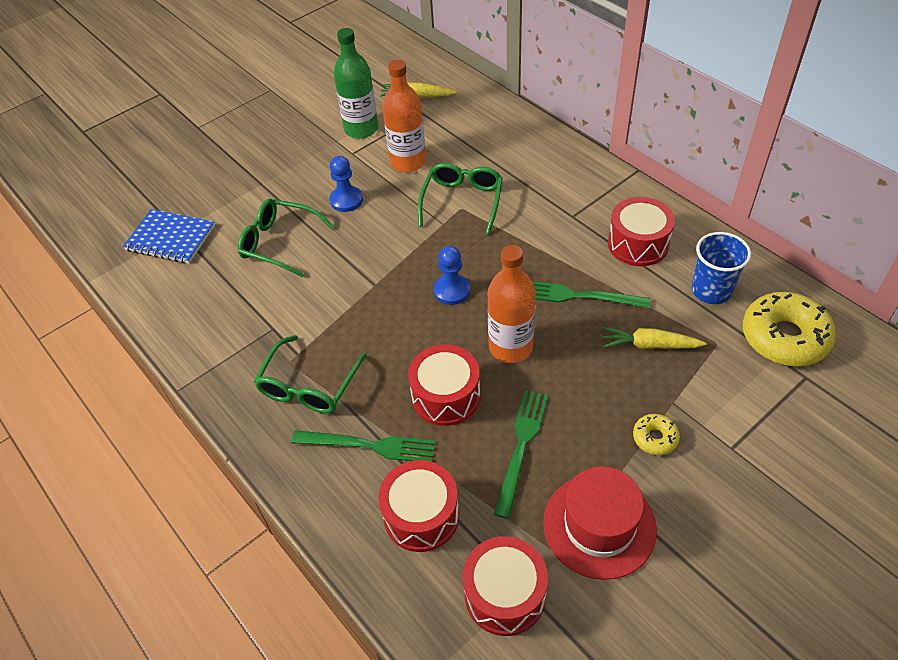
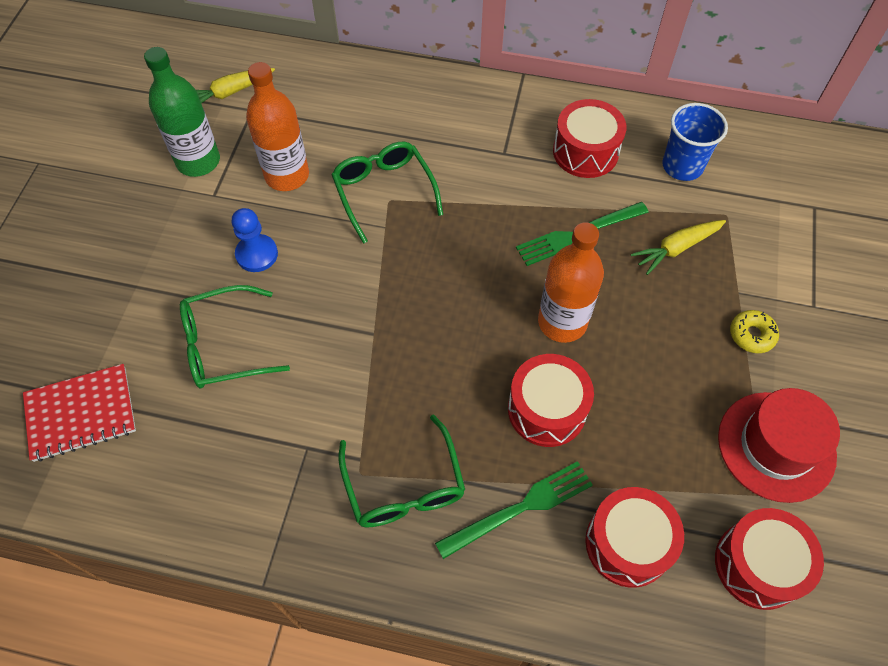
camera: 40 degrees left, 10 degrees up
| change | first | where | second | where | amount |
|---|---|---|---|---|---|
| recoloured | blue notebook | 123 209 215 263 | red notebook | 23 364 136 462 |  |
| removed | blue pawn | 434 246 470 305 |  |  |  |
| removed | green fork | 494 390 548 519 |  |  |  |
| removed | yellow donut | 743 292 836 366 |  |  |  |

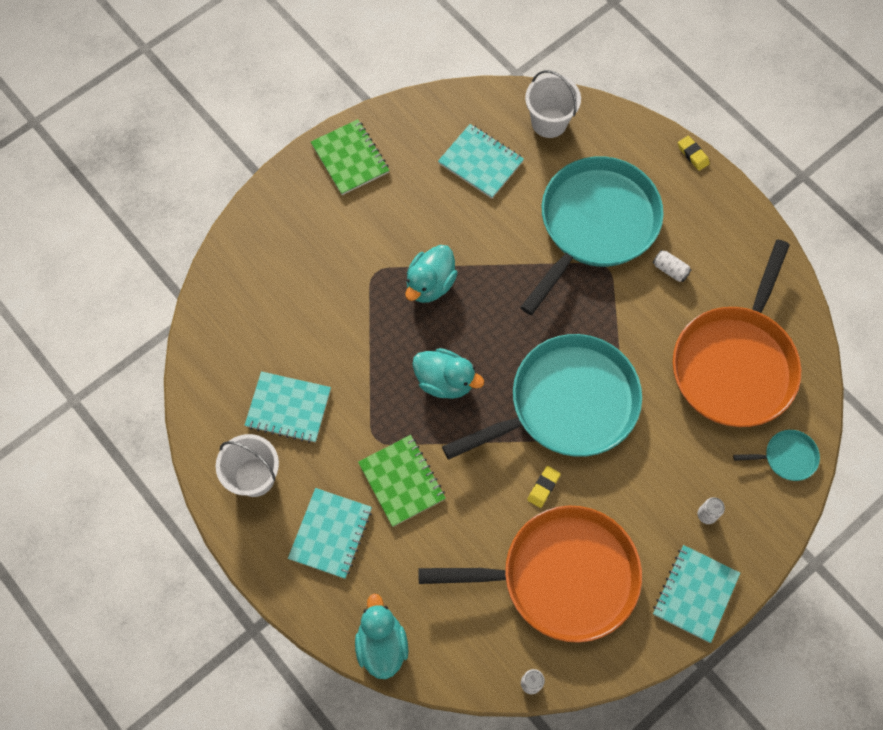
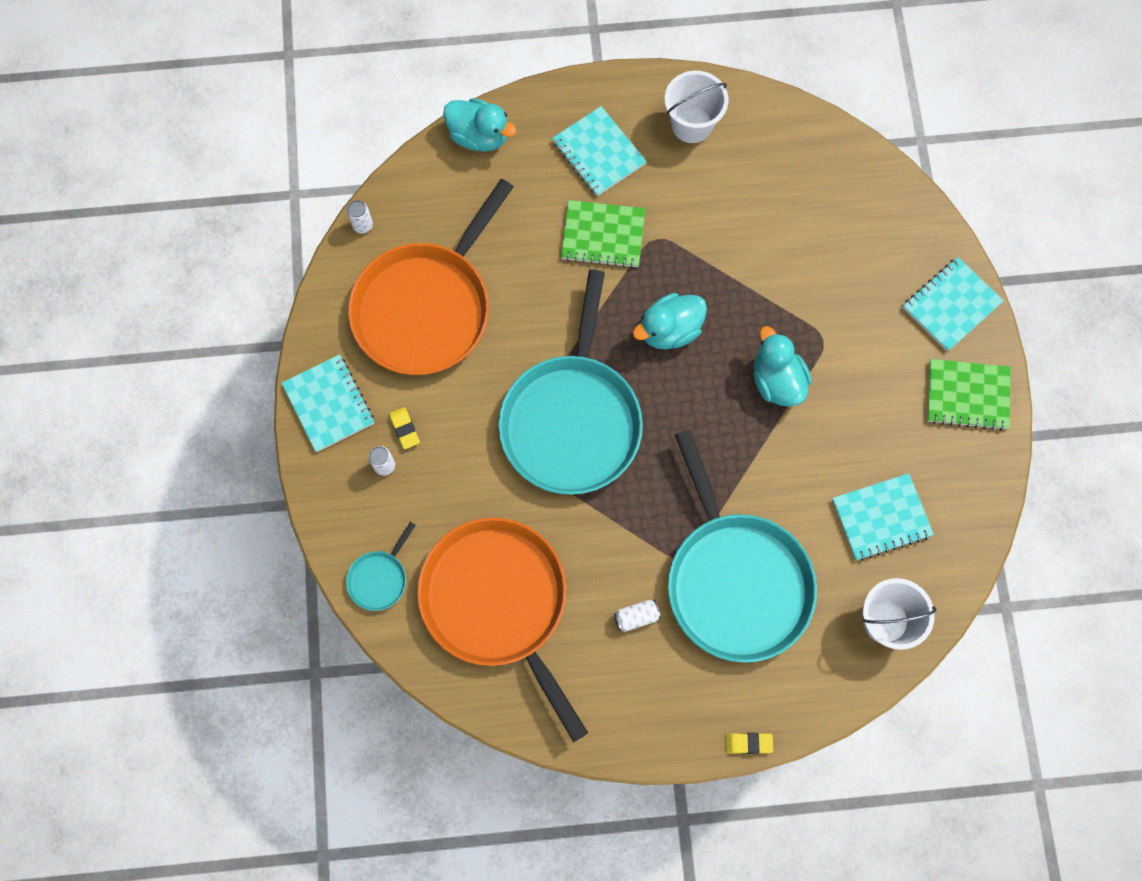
camera: 125 degrees right, 5 degrees up
| change | first | where | second | where | amount |
|---|---|---|---|---|---|
| moved | turquoise notebook | 245 371 331 443 |  | 903 257 1004 352 |  |
| moved | yellow eraser | 527 466 561 508 |  | 389 407 420 449 |  |

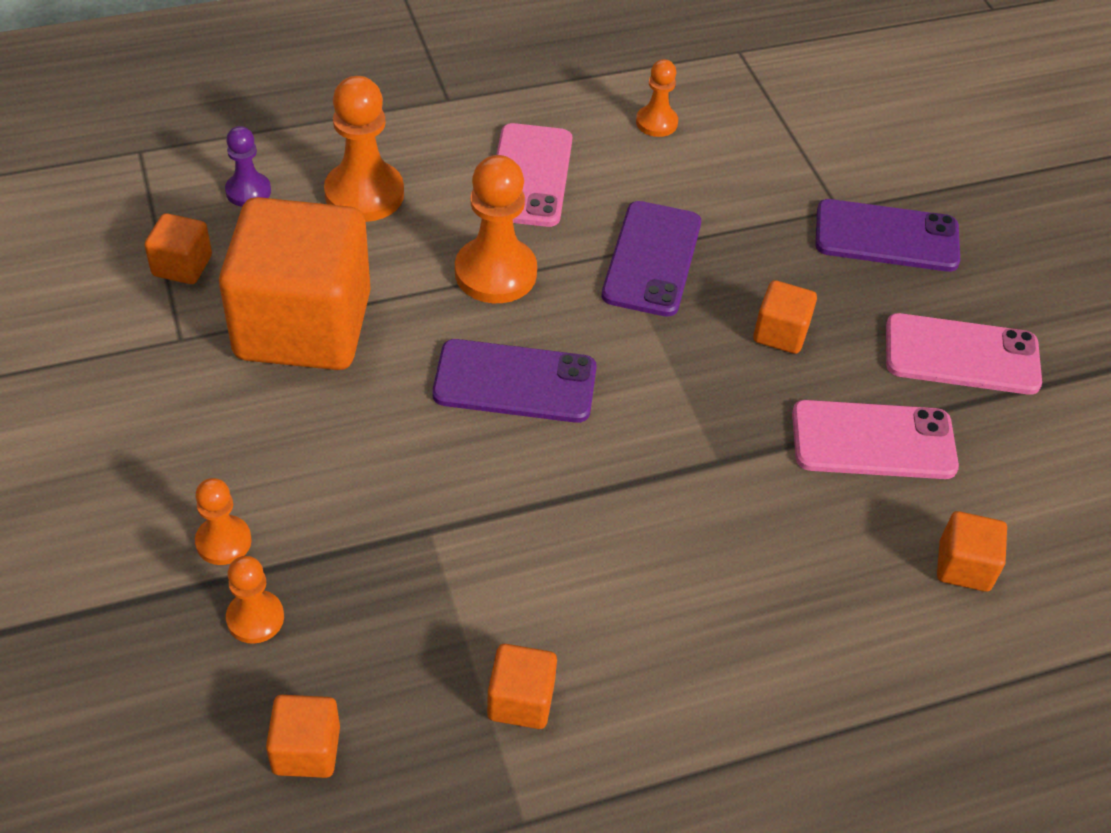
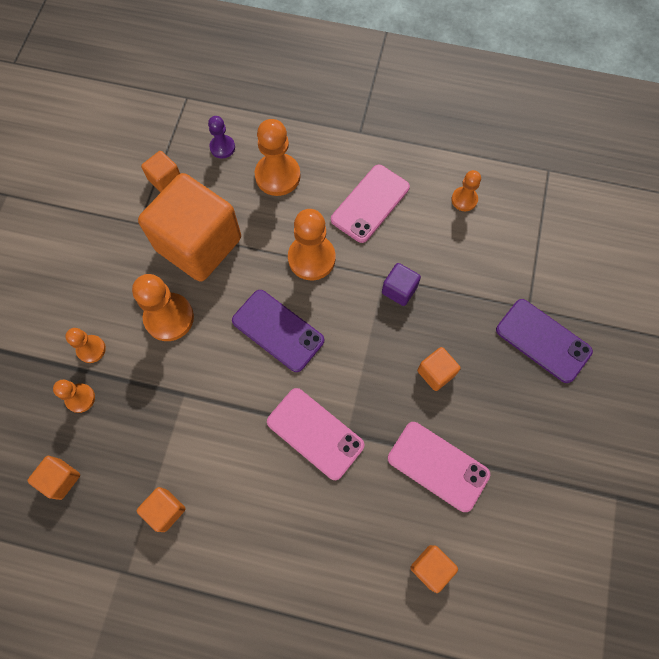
camera: 35 degrees right, 20 degrees up
| change | first | where | second | where | amount |
|---|---|---|---|---|---|
| replaced | purple phone | 602 201 701 317 | purple cube | 382 263 421 306 |  |
| moved | pink phone | 886 313 1042 395 |  | 267 388 365 480 |  |
| added |  |  | orange pawn | 132 274 194 341 |  |

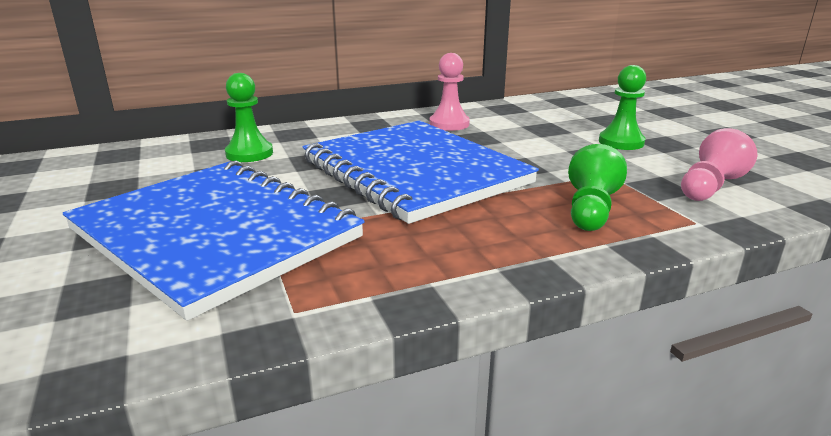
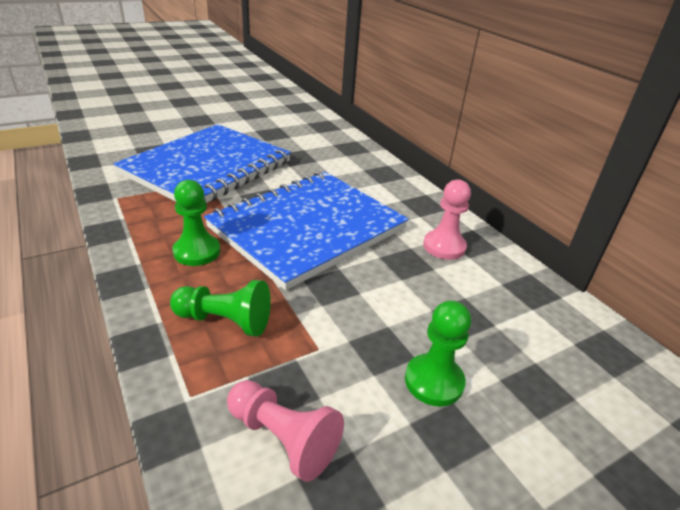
camera: 80 degrees right, 10 degrees up
| change | first | where | second | where | amount |
|---|---|---|---|---|---|
| moved | green pawn | 225 73 273 162 |  | 173 180 220 266 |  |

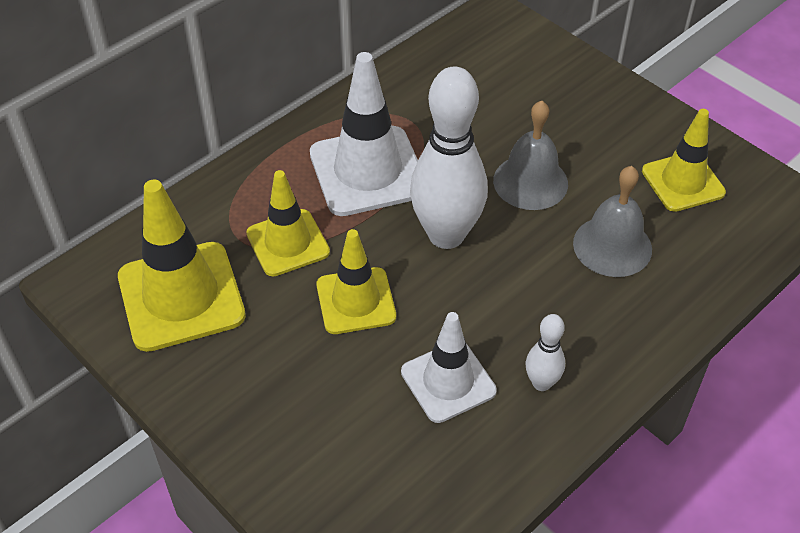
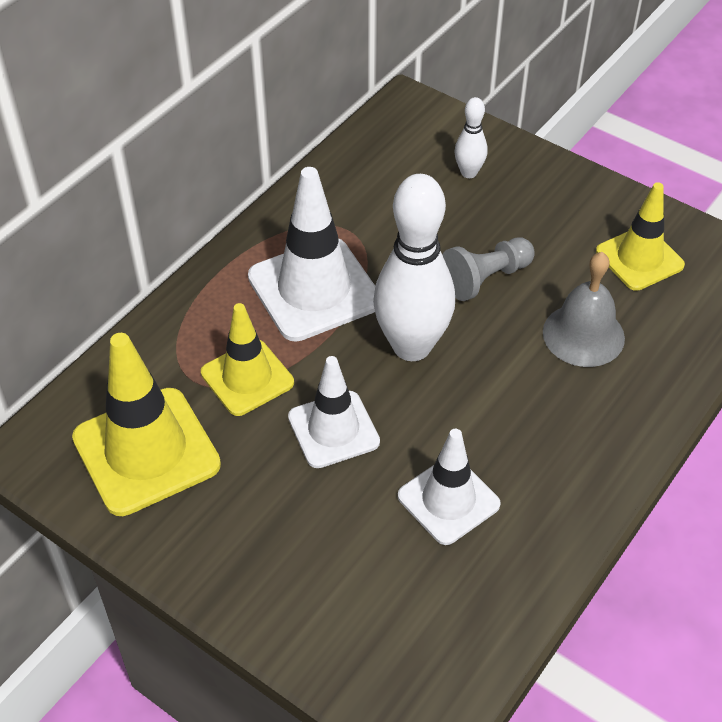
camera: 10 degrees left, 0 degrees up
| change | first | where | second | where | amount |
|---|---|---|---|---|---|
| recoloured | yellow traffic cone | 316 229 396 334 | white traffic cone | 288 356 380 468 |  |
| replaced | grey bell | 493 101 568 210 | grey pawn | 443 238 535 301 |  |
| moved | white bowling pin | 526 314 565 391 |  | 455 97 487 178 |  |

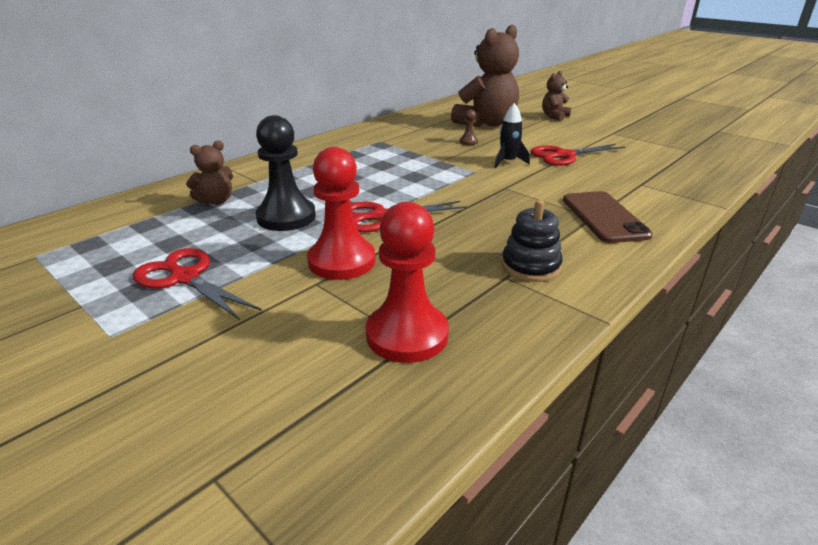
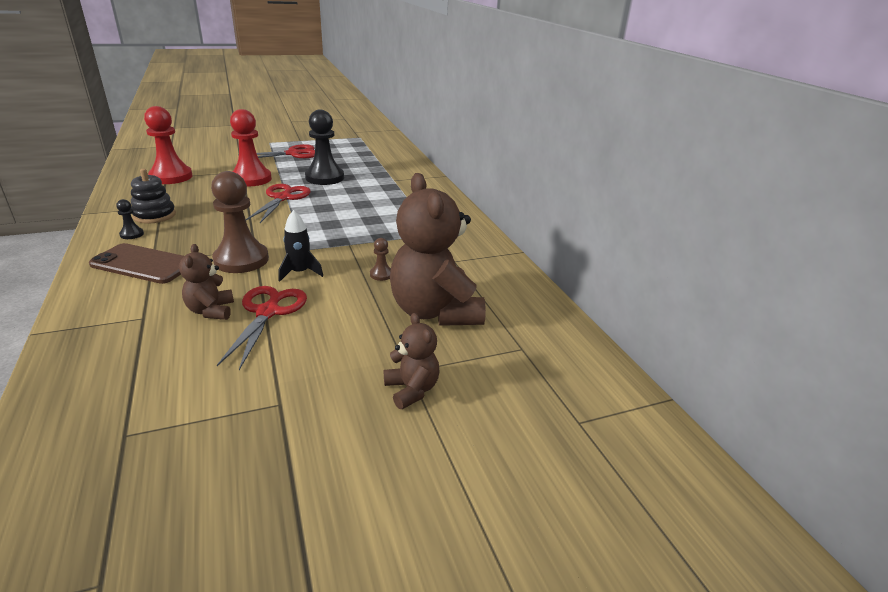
camera: 115 degrees right, 0 degrees up
| change | first | where | second | where | amount |
|---|---|---|---|---|---|
| moved | brown teddy bear | 186 140 233 205 |  | 179 244 234 320 |  |
| added |  |  | black pawn | 116 199 144 239 |  |
| added |  |  | brown pawn | 211 171 269 273 |  |

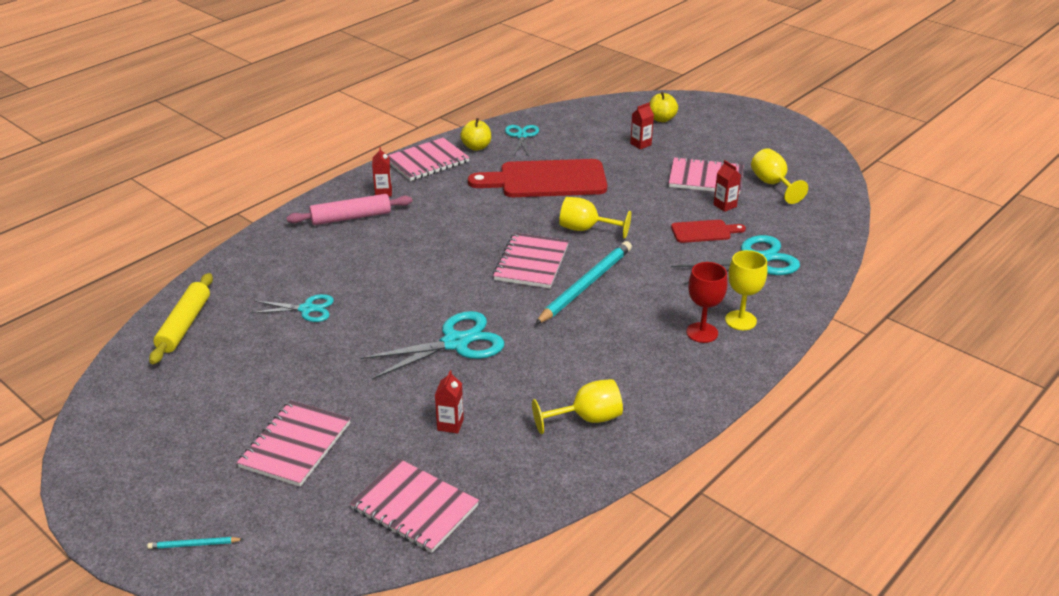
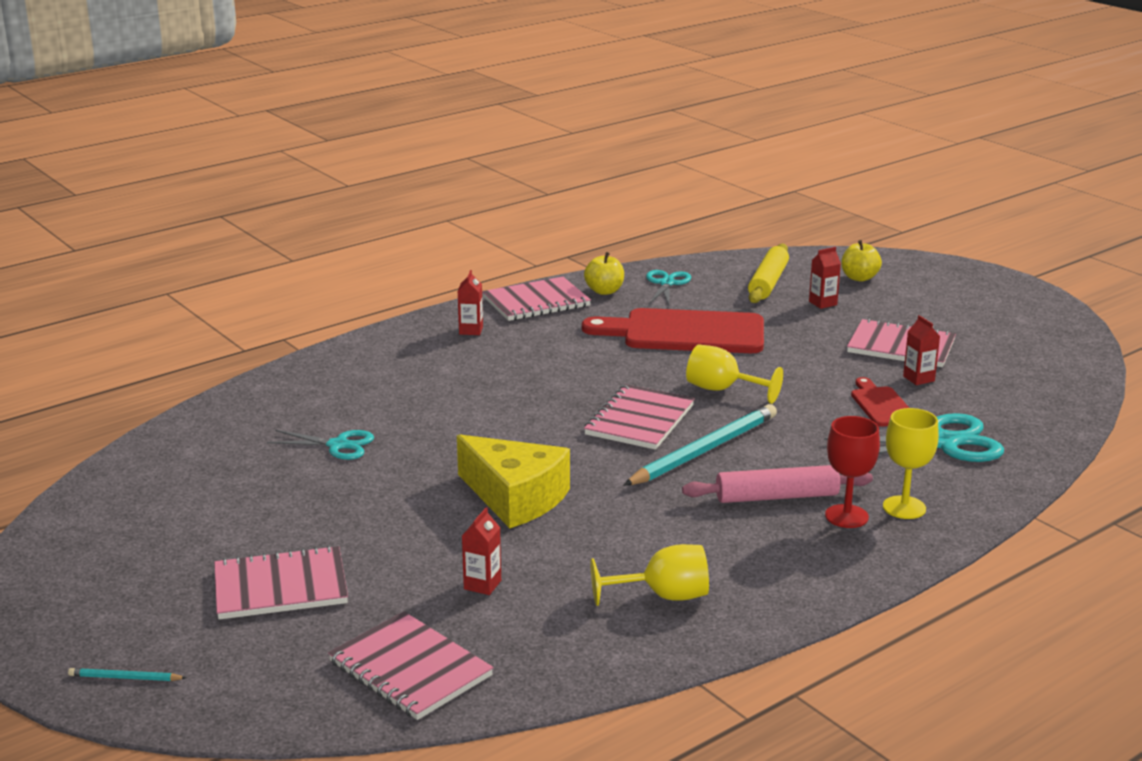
camera: 10 degrees right, 10 degrees down
| change | first | where | second | where | amount |
|---|---|---|---|---|---|
| moved | yellow rolling pin | 149 273 213 364 |  | 748 244 789 303 |  |
| turned | pink notebook | 237 400 351 487 |  | 214 545 348 620 | 45 degrees clockwise |
| moved | pink rolling pin | 287 194 412 225 |  | 682 465 873 503 |  |
| replaced | turquoise scissors | 361 311 504 379 | yellow cheese | 457 434 570 528 |  |
| turned | red cutting board | 671 220 746 243 |  | 851 377 909 427 | 105 degrees counterclockwise |
| removed | yellow goblet | 751 148 808 204 |  |  |  |

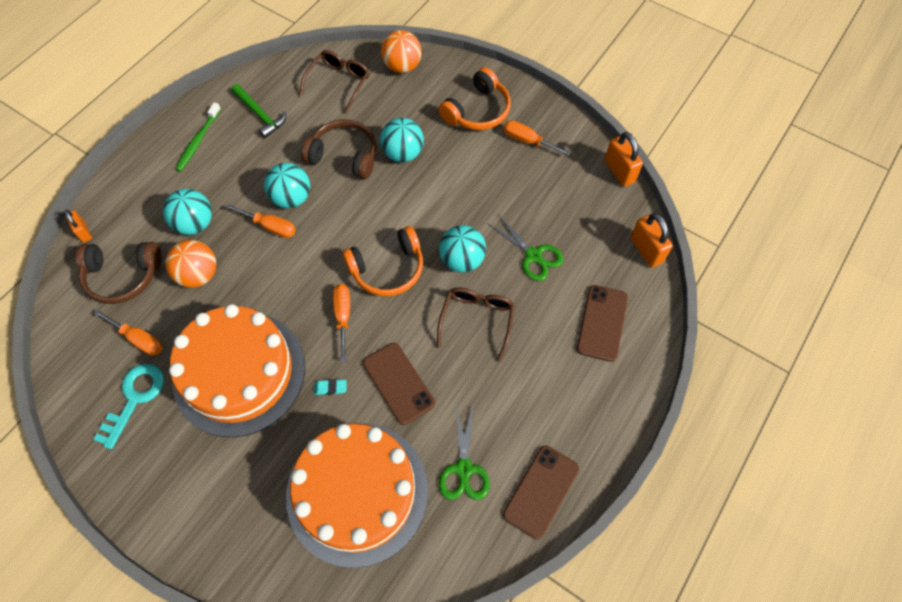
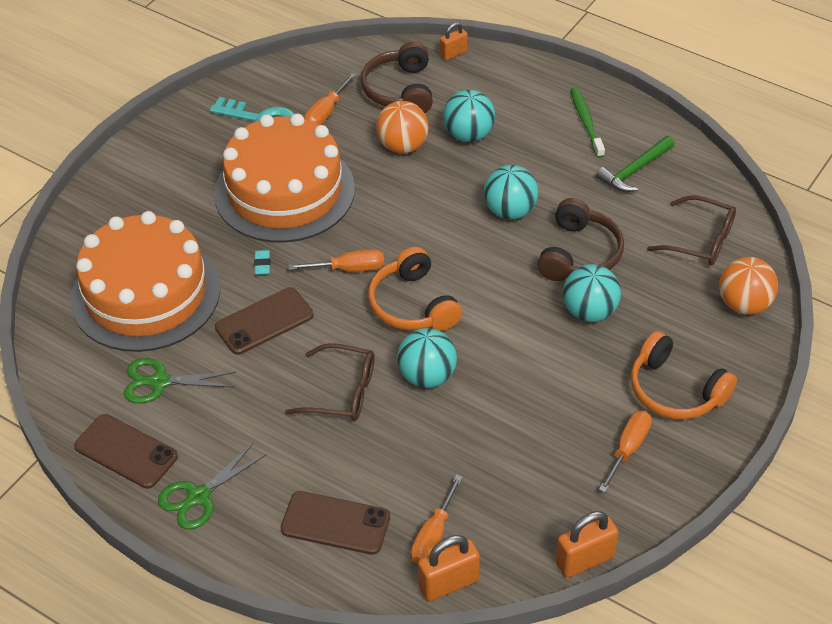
camera: 90 degrees right, 15 degrees down
| change | first | where | second | where | amount |
|---|---|---|---|---|---|
| turned | green toothbrush | 175 102 221 172 |  | 570 87 605 158 | 60 degrees clockwise |
| moved | orange screwdriver | 225 204 296 238 |  | 411 475 463 565 |  |
| moved | green scissors | 487 214 564 281 |  | 158 444 267 529 |  |

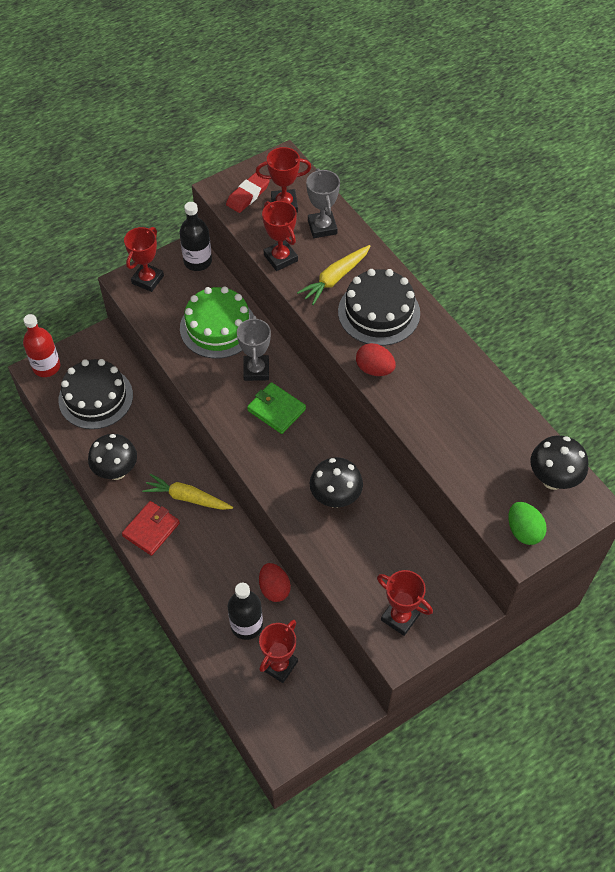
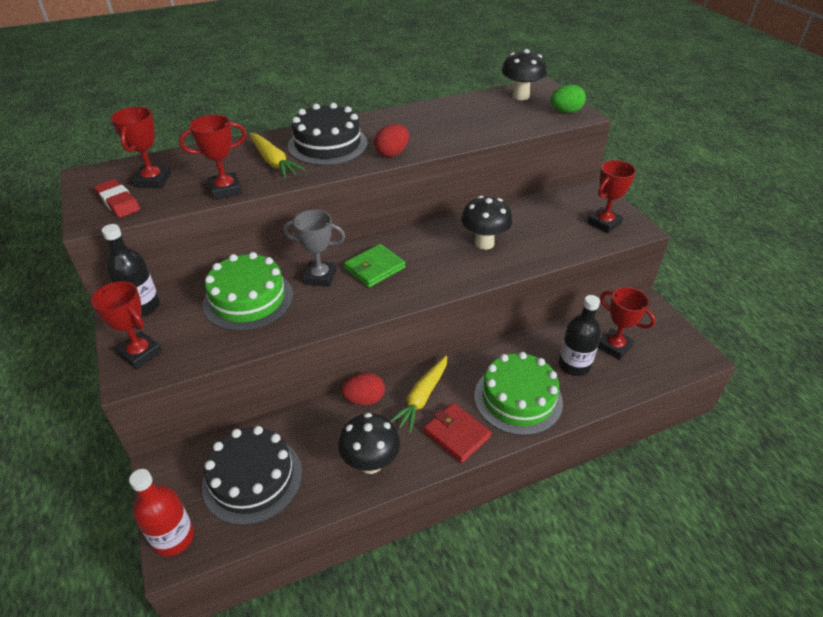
camera: 80 degrees left, 15 degrees down
| change | first | where | second | where | amount |
|---|---|---|---|---|---|
| moved | red egg | 259 563 291 602 |  | 341 372 385 406 |  |
| removed | grey trophy | 306 168 340 238 |  |  |  |
| added |  |  | green cake | 474 352 563 436 |  |

